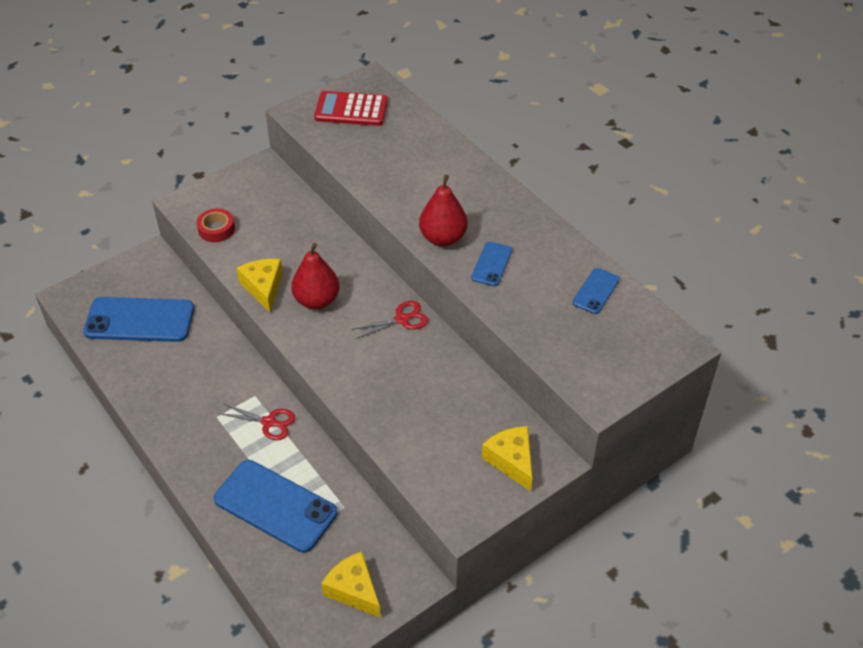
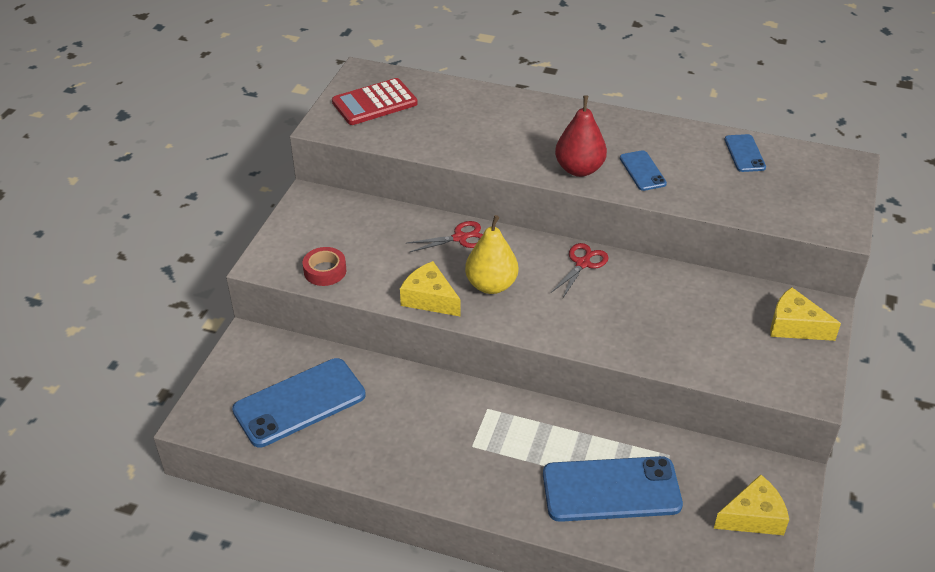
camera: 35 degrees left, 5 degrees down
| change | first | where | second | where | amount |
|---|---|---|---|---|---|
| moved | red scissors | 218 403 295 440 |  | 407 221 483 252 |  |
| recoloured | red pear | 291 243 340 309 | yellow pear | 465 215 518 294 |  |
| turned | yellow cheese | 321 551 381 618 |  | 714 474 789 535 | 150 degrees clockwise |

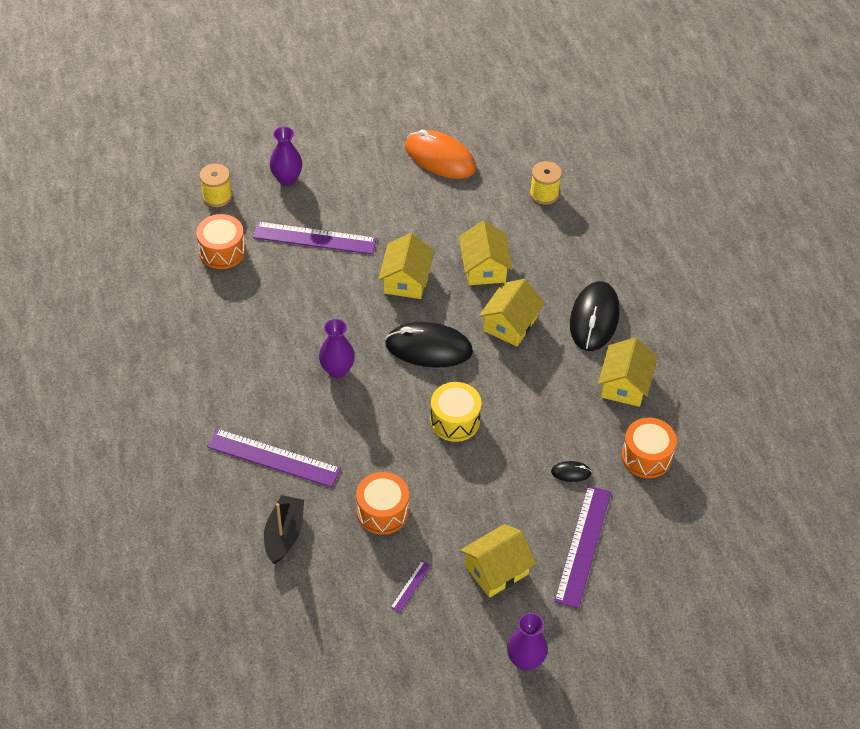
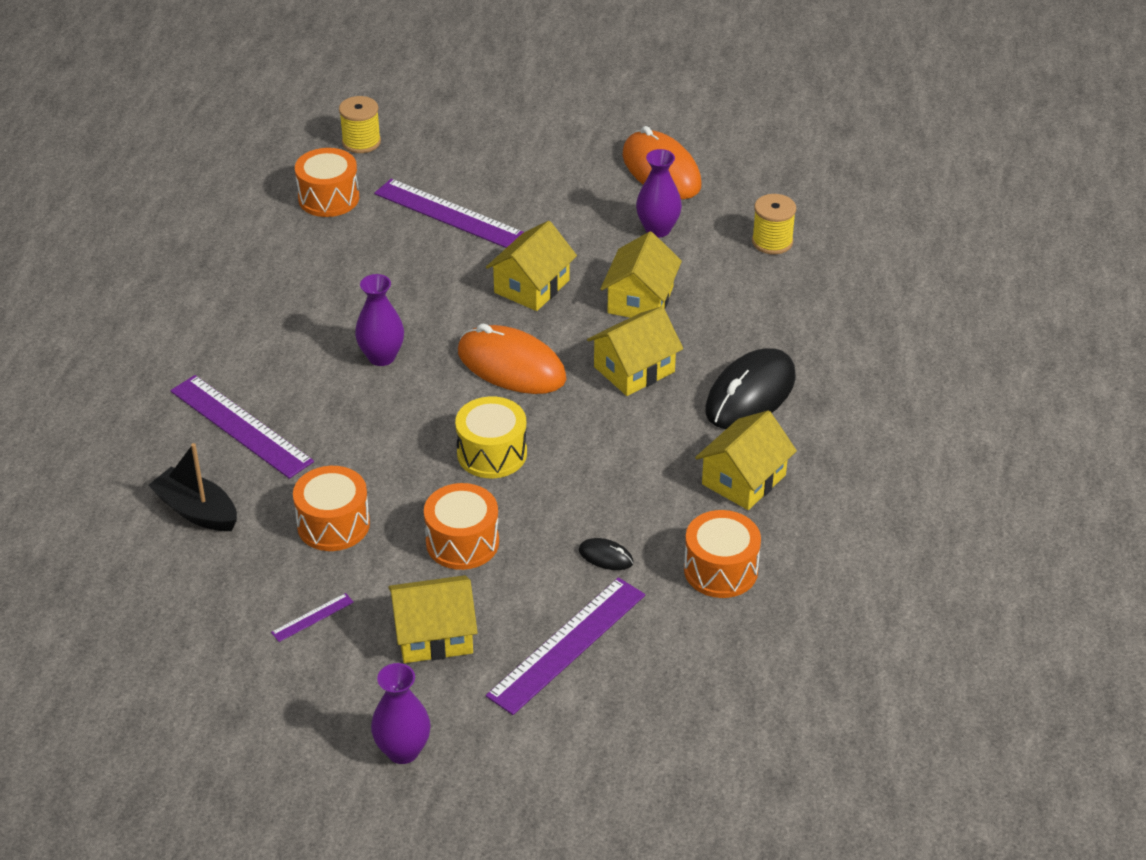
camera: 25 degrees right, 10 degrees down
| change | first | where | second | where | amount |
|---|---|---|---|---|---|
| turned | black boat | 264 495 304 564 |  | 148 443 237 531 | 90 degrees counterclockwise |
| moved | purple vase | 270 127 302 186 |  | 636 149 682 237 |  |
| recoloured | black mouse | 385 322 473 368 | orange mouse | 458 324 567 394 |  |
| added |  |  | orange drum | 424 483 499 570 |  |

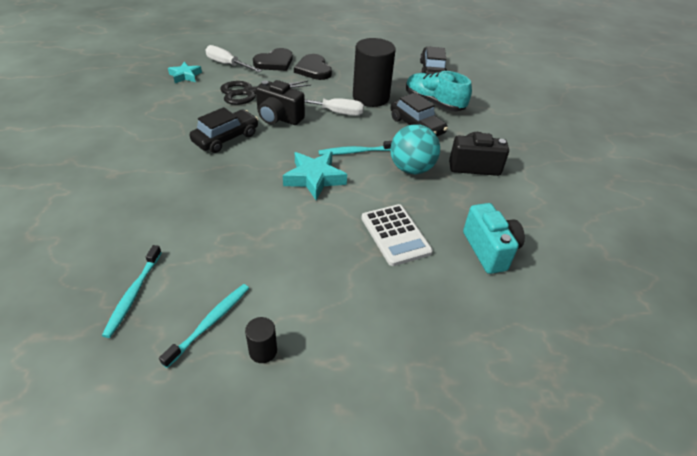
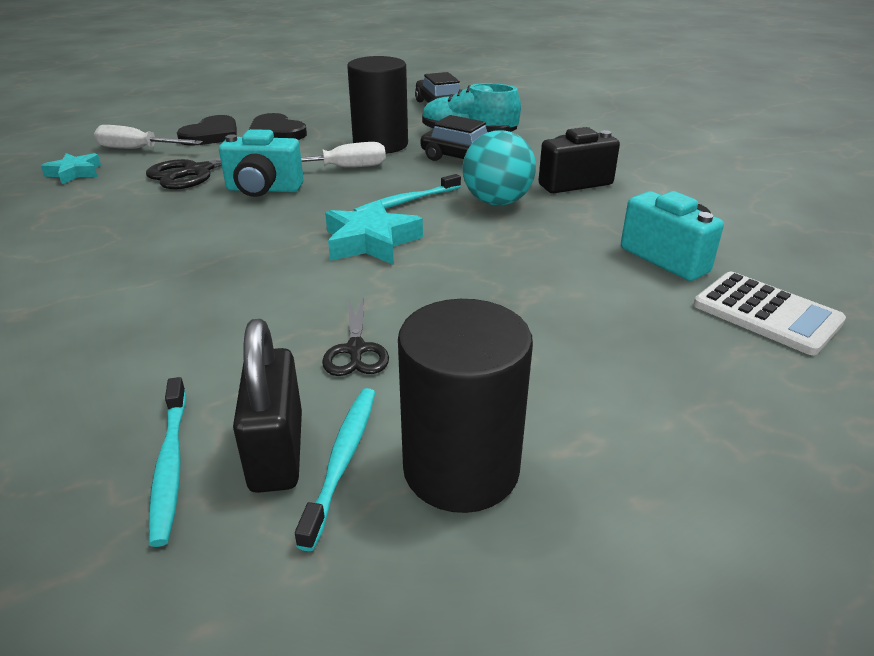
camera: 20 degrees left, 10 degrees down
| change | first | where | second | where | amount |
|---|---|---|---|---|---|
| removed | black car | 189 107 259 153 |  |  |  |
| resized | black cylinder | 245 317 277 363 |  | 398 299 533 513 | x2.30 |
| recoloured | black camera | 256 80 305 125 | turquoise camera | 219 129 304 197 |  |
| moved | white calculator | 361 204 433 266 |  | 693 272 846 355 |  |
| added |  |  | black padlock | 233 319 302 493 |  |
| added |  |  | black scissors | 322 296 389 376 |  |

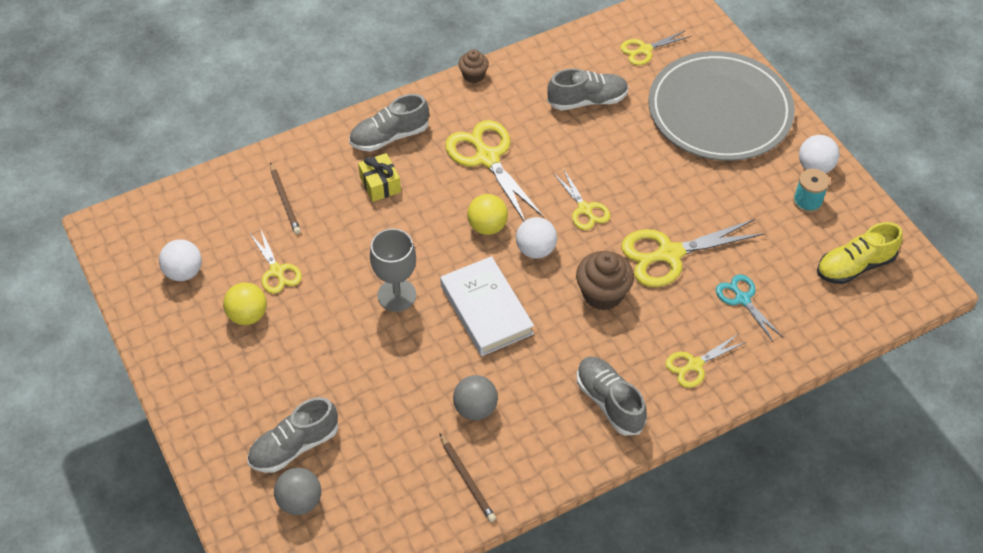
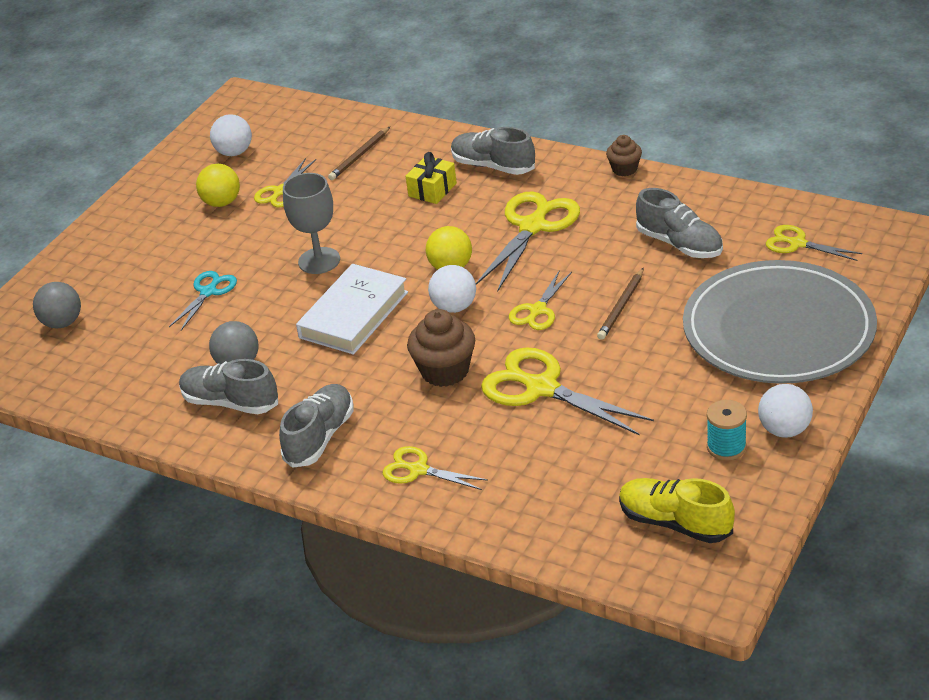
camera: 60 degrees right, 15 degrees down
| change | first | where | second | where | amount |
|---|---|---|---|---|---|
| moved | grey shoe | 247 397 338 473 |  | 179 359 278 414 |  |
| moved | brown pencil | 439 433 496 522 |  | 597 268 644 340 |  |
| moved | turquoise scissors | 716 274 783 343 |  | 169 271 237 330 |  |

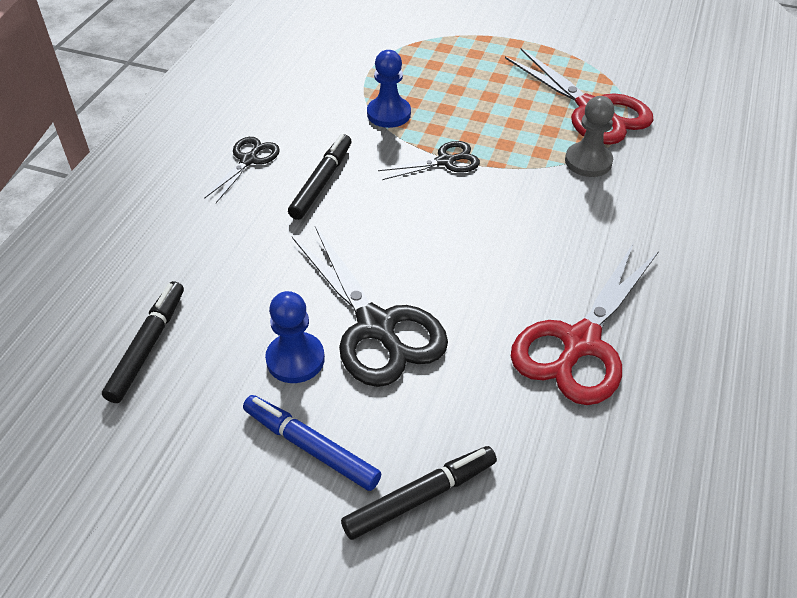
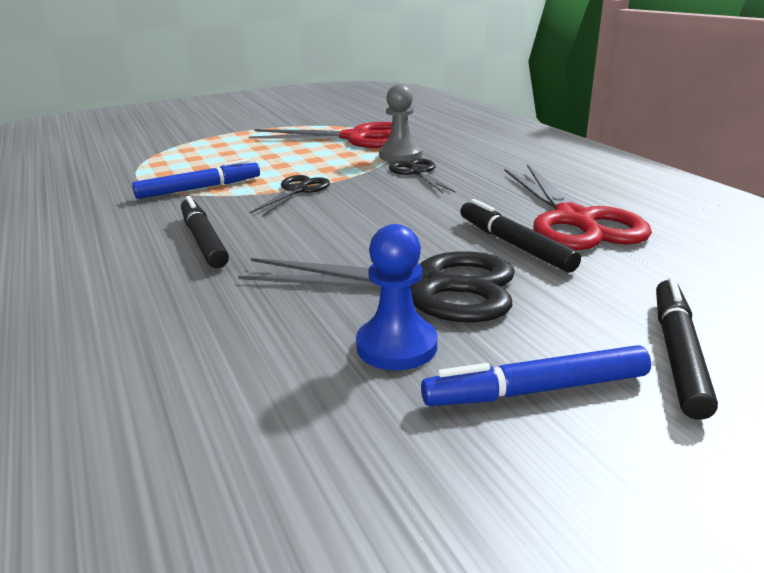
camera: 45 degrees left, 20 degrees down
| change | first | where | second | where | amount |
|---|---|---|---|---|---|
| moved | black marker | 102 281 184 403 |  | 460 199 581 273 |  |
| moved | black scissors | 204 137 280 203 |  | 389 158 455 193 |  |
| replaced | blue pawn | 367 50 411 128 | blue marker | 132 159 260 199 |  |

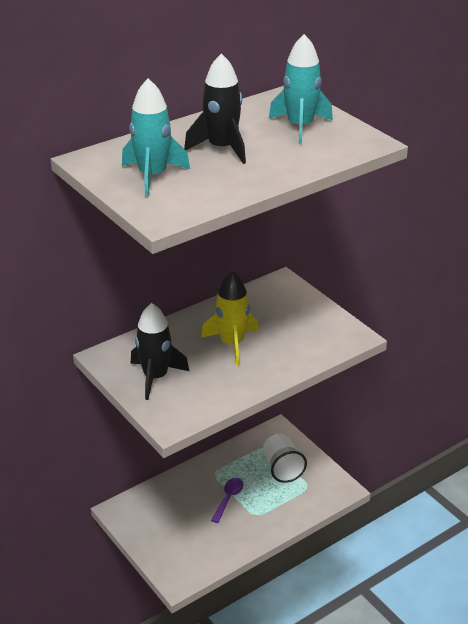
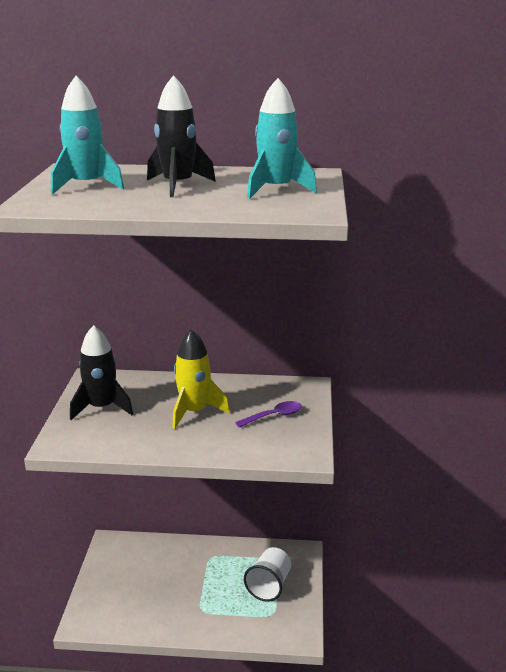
camera: 40 degrees right, 10 degrees down
| change | first | where | second | where | amount |
|---|---|---|---|---|---|
| moved | purple spoon | 211 478 243 523 |  | 235 401 302 428 |  |

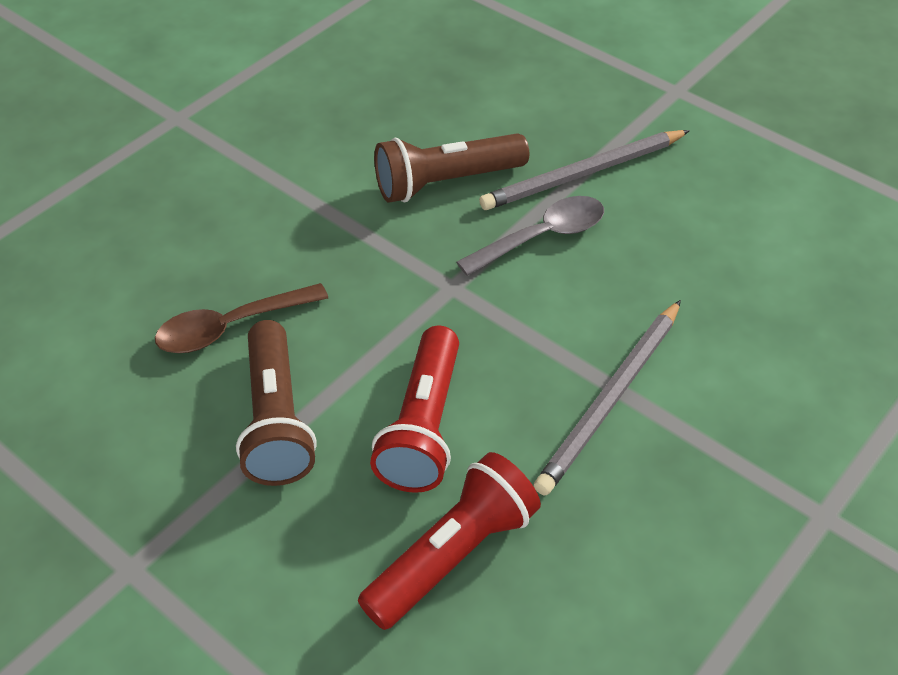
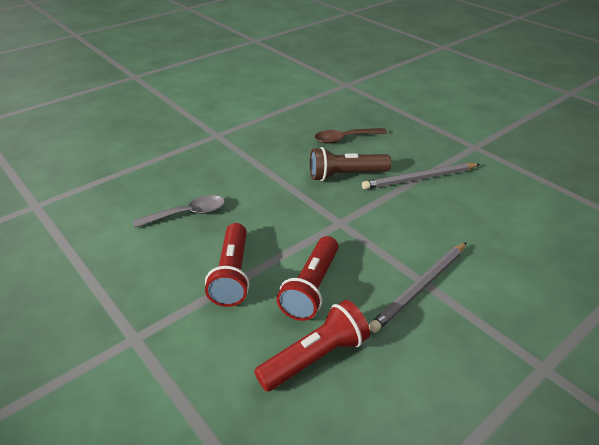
camera: 10 degrees right, 10 degrees down
| change | first | where | second | where | amount |
|---|---|---|---|---|---|
| moved | brown spoon | 155 283 328 353 |  | 314 128 387 144 |  |
| recoloured | brown flashlight | 236 320 317 486 | red flashlight | 205 223 250 307 |  |
| moved | grey spoon | 457 196 604 276 |  | 133 195 225 228 |  |

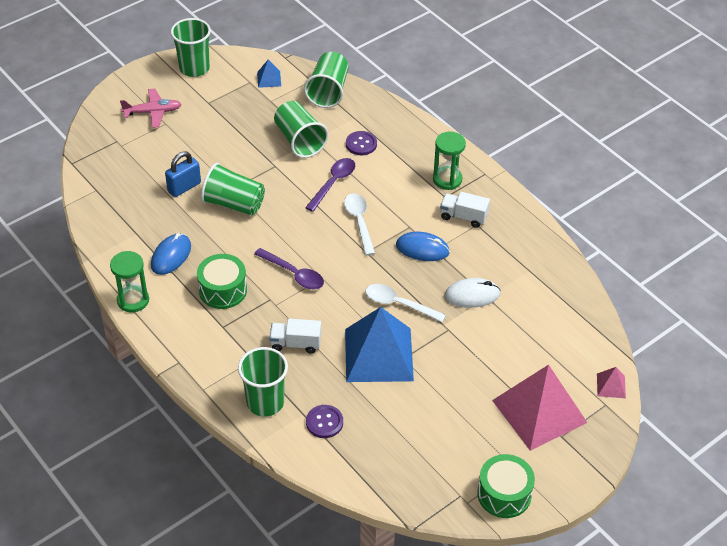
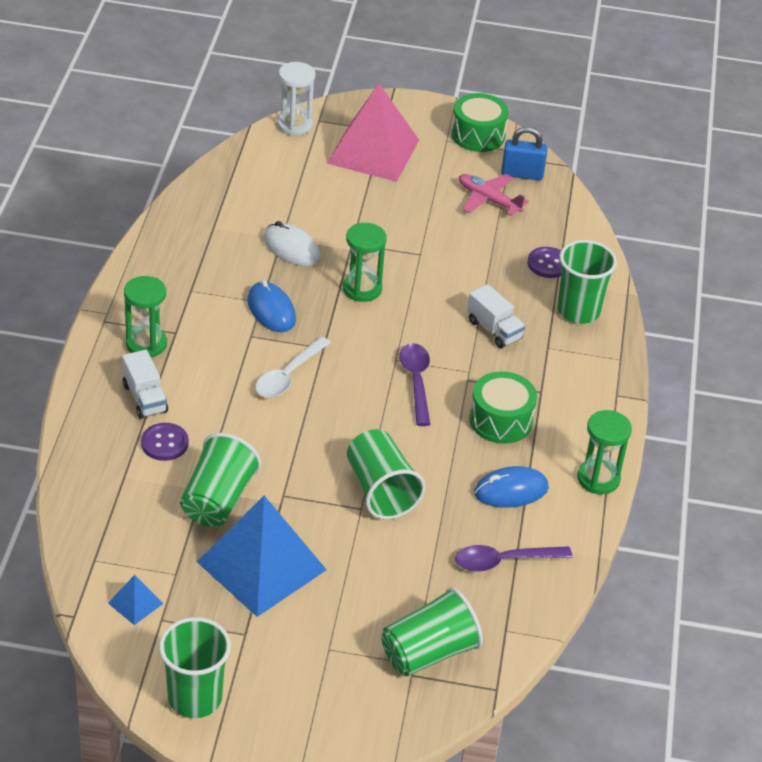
camera: 135 degrees left, 5 degrees down
| change | first | where | second | where | amount |
|---|---|---|---|---|---|
| moved | pink plane | 120 88 182 128 |  | 459 174 529 216 |  |
| moved | blue padlock | 165 151 201 197 |  | 501 127 547 180 |  |
| moved | green cup | 304 52 349 108 |  | 381 587 483 676 |  |
| moved | purple spoon | 305 158 355 212 |  | 455 545 572 572 |  |
| moved | blue pyramid | 345 307 414 382 |  | 197 496 327 617 |  |
| replaced | white spoon | 365 284 446 322 | green hourglass | 343 223 387 302 |  |
| moved | white truck | 440 192 490 228 |  | 122 350 168 419 |  |
| replaced | pink pyramid | 597 367 626 398 | white hourglass | 277 62 315 136 |  |

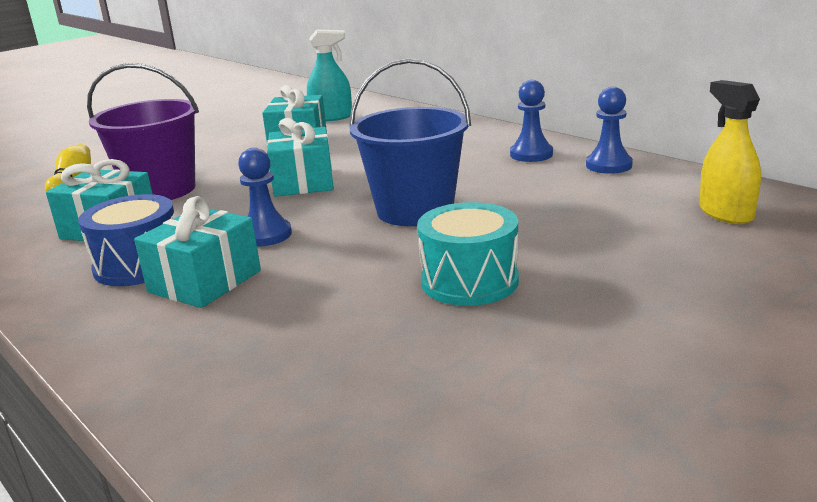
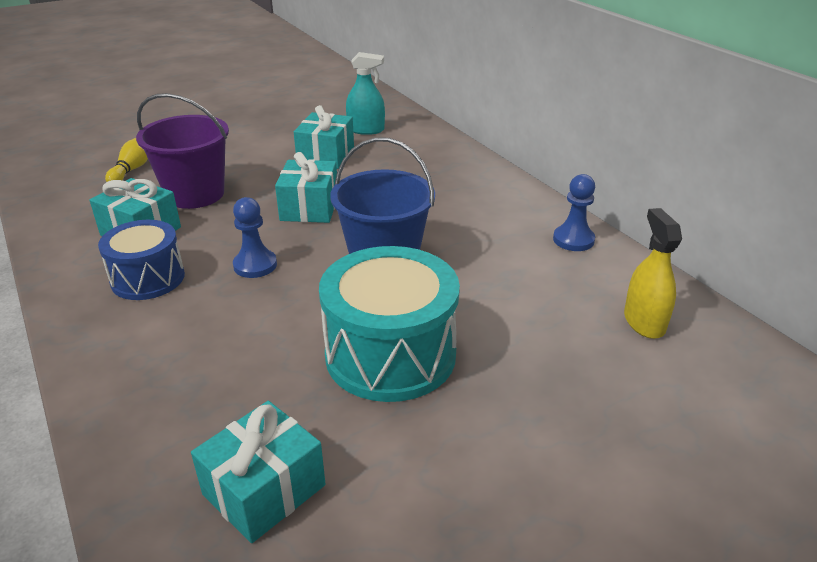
camera: 10 degrees right, 10 degrees up
| change | first | where | second | where | amount |
|---|---|---|---|---|---|
| moved | turquoise gift | 134 196 261 308 |  | 191 401 325 543 |  |
| resized | turquoise drum | 417 202 519 306 |  | 319 246 460 402 | x1.59 |
| removed | blue pawn | 510 80 553 162 |  |  |  |

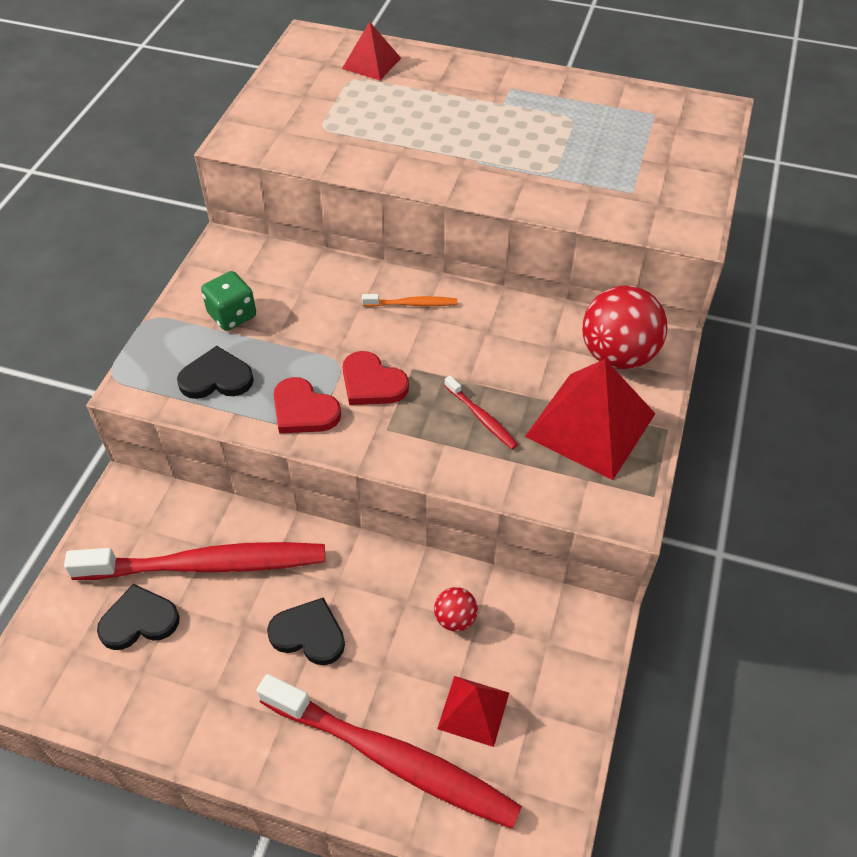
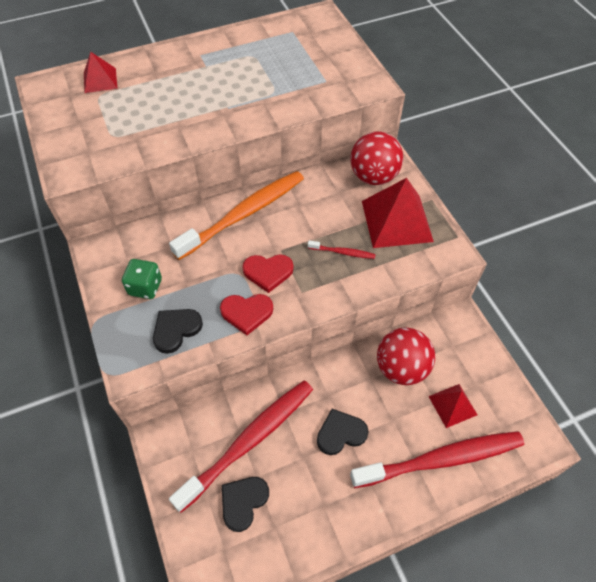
camera: 40 degrees left, 5 degrees up
| change | first | where | second | where | amount |
|---|---|---|---|---|---|
| resized | orange toothbrush | 362 294 457 307 |  | 169 171 304 260 | x2.42 |
| resized | red ball | 434 587 478 632 |  | 377 328 435 385 | x2.04 |

